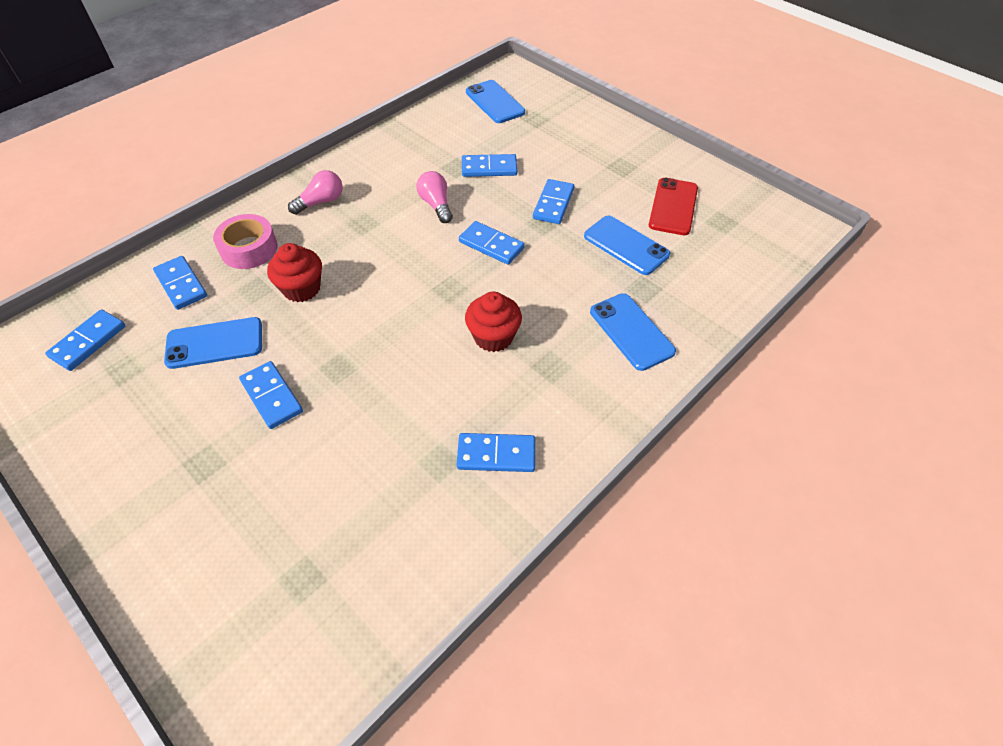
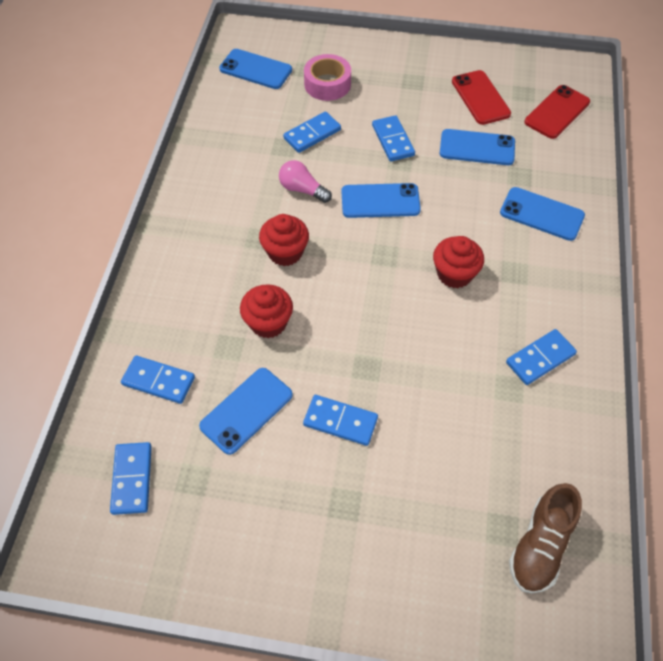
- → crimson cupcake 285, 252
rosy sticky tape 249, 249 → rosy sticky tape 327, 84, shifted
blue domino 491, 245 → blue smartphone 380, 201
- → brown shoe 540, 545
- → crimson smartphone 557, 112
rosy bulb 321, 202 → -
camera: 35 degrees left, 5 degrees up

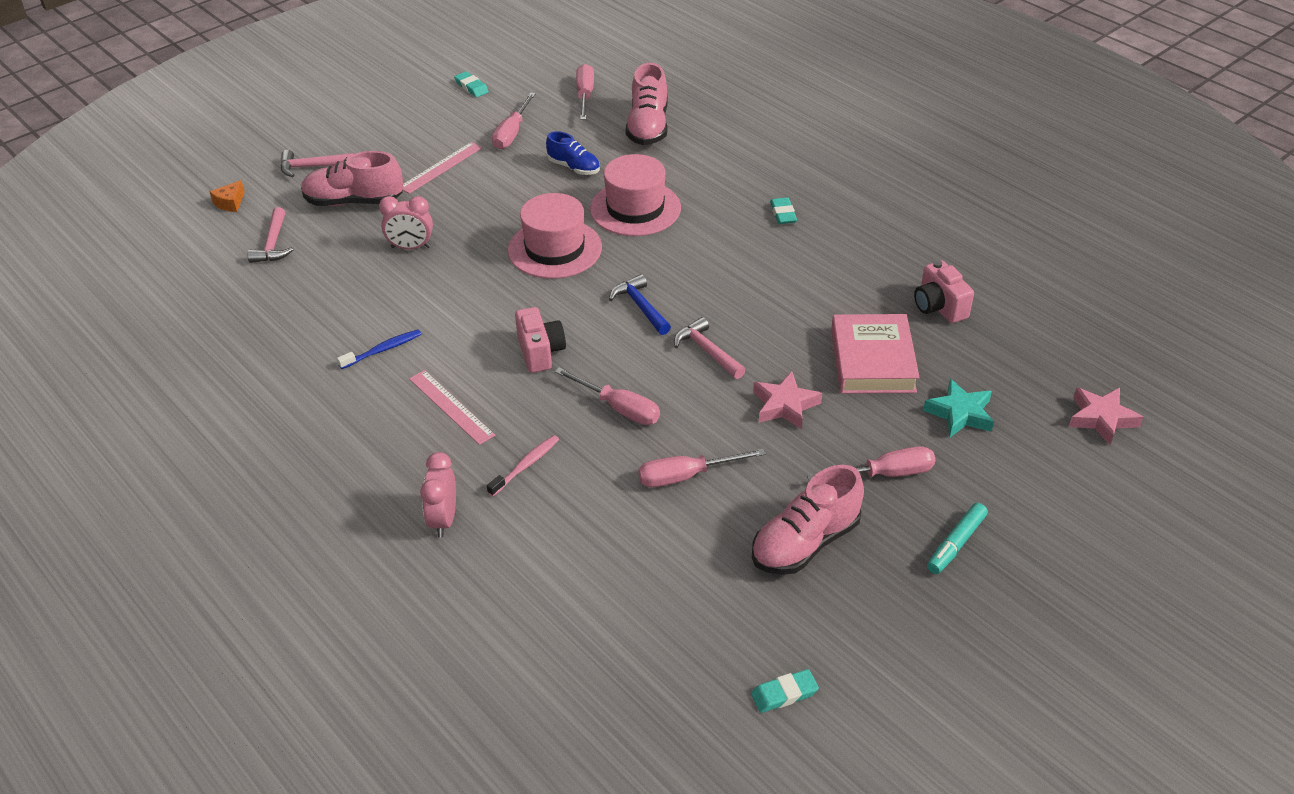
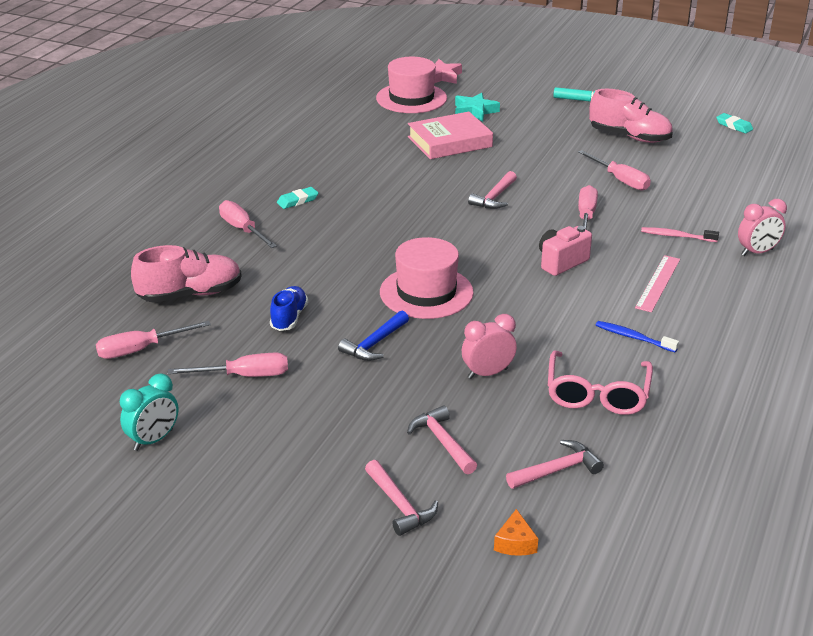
aqua gum eraser 471, 87 → aqua clock 153, 440
rosy hand screwdriver 885, 474 → rosy hand screwdriver 242, 229, shifted
blue carpenter's hammer 640, 307 → blue carpenter's hammer 374, 344, shifted
rosy hat 635, 208 → rosy hat 411, 98, shifted
rosy shoe 354, 201 → rosy carpenter's hammer 442, 442
rosy clock 411, 247 → rosy clock 487, 373, 90 degrees counterclockwise
orange piece of cheese 230, 203 → orange piece of cheese 515, 543, 90 degrees clockwise
- → rosy spectacles 597, 394
rosy straightedge 441, 167 → -
rosy five-pointed star 785, 405 → -
rosy camera 939, 307 → -
camera: 115 degrees left, 10 degrees down

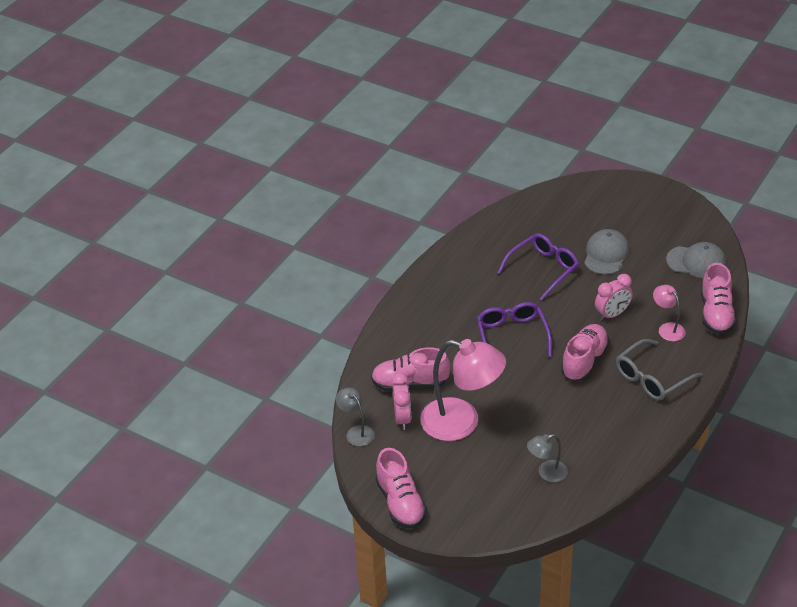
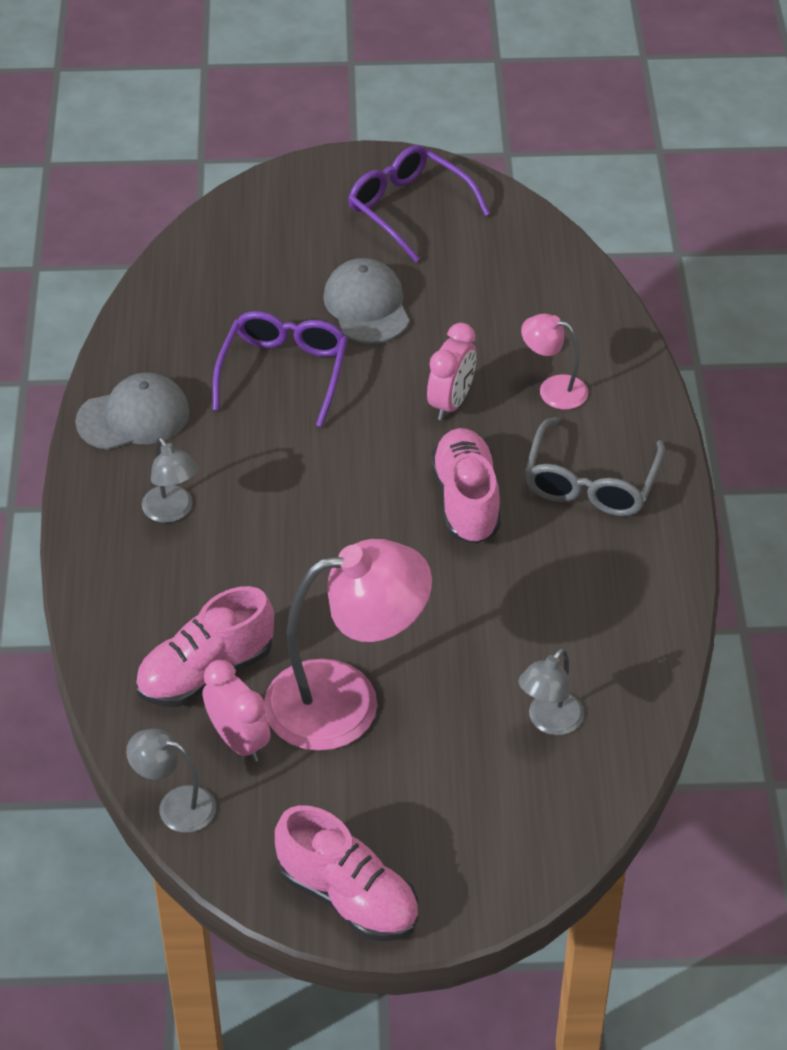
ash-grey peaked cap 696, 262 → ash-grey peaked cap 133, 417, shifted
- → ash-grey desk lamp 172, 512
royal purple spectacles 512, 336 → royal purple spectacles 408, 209, shifted
rosy shoe 716, 314 → -
camera: 35 degrees left, 5 degrees up

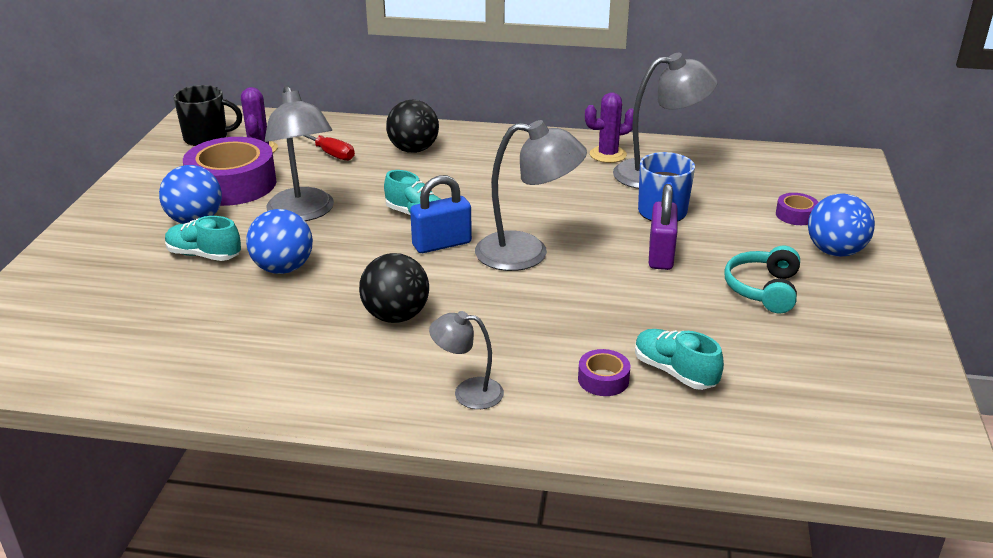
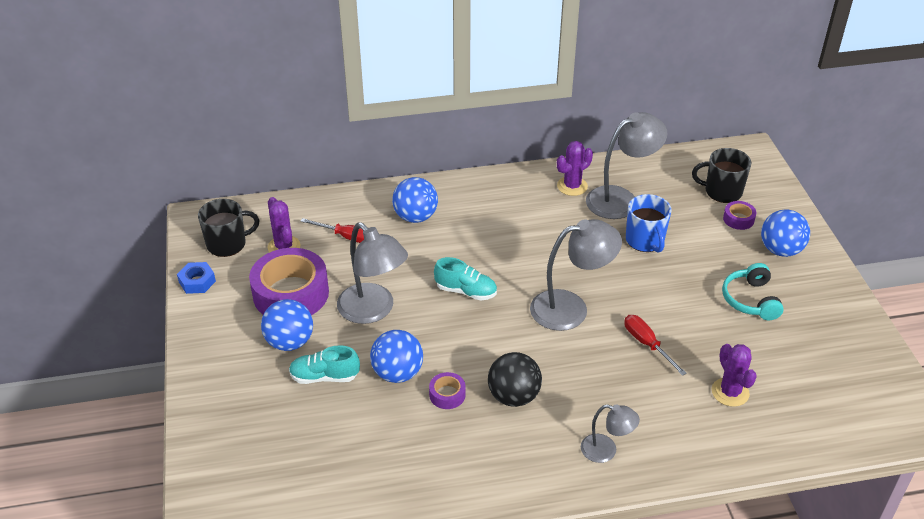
- → blue hex nut 197, 281
black play ball 413, 150 → blue play ball 415, 217
royal purple sticky tape 603, 379 → royal purple sticky tape 447, 395, shifted
ash-grey desk lamp 468, 392 → ash-grey desk lamp 606, 450, 150 degrees counterclockwise
- → crimson hand screwdriver 647, 344
- → black tea mug 722, 192
aqua shoe 674, 372 → royal purple cactus 730, 392
blue padlock 442, 244 → -
royal purple padlock 661, 255 → -
camera: 20 degrees left, 10 degrees up

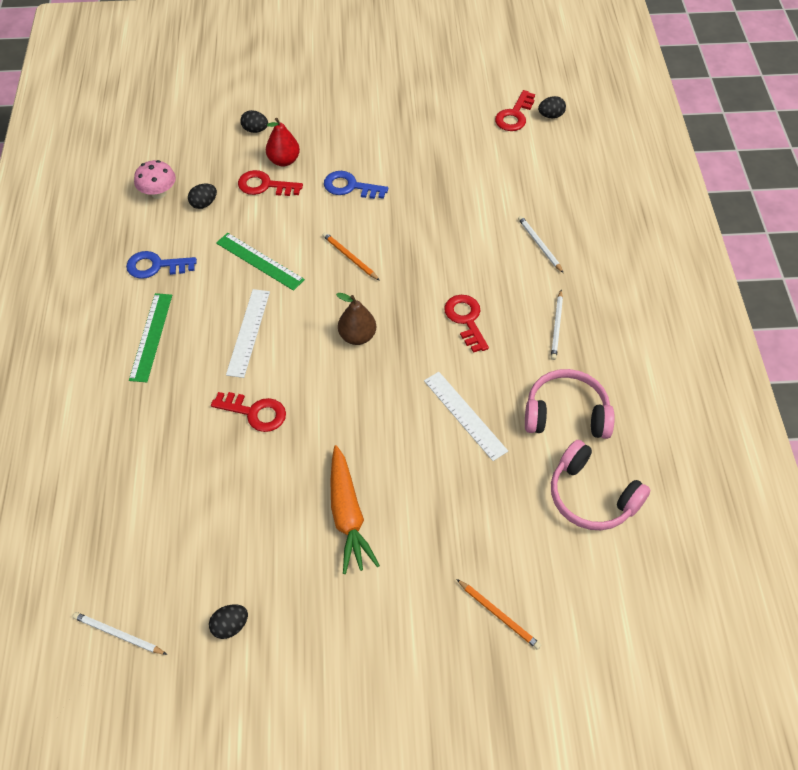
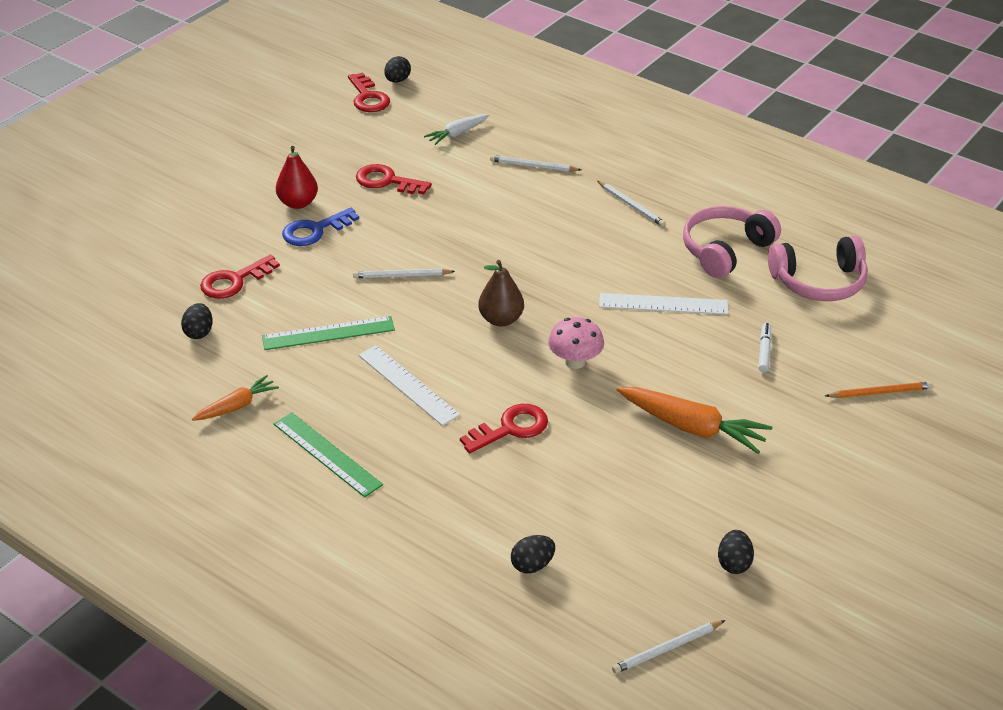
blue latchkey 156, 266 → orange carrot 236, 406
crimson toy pear 284, 160 → crimson toy pear 298, 203, shifted
orange lead pencil 350, 257 → snow-white lead pencil 401, 276
crimson latchkey 466, 319 → crimson latchkey 387, 181, shifted
- → snow-white carrot 457, 134
black egg 255, 130 → black egg 532, 565, shifted
rosy fungus 158, 193 → rosy fungus 575, 361, shifted
- → snow-white marker 764, 351
camera: 50 degrees left, 15 degrees down

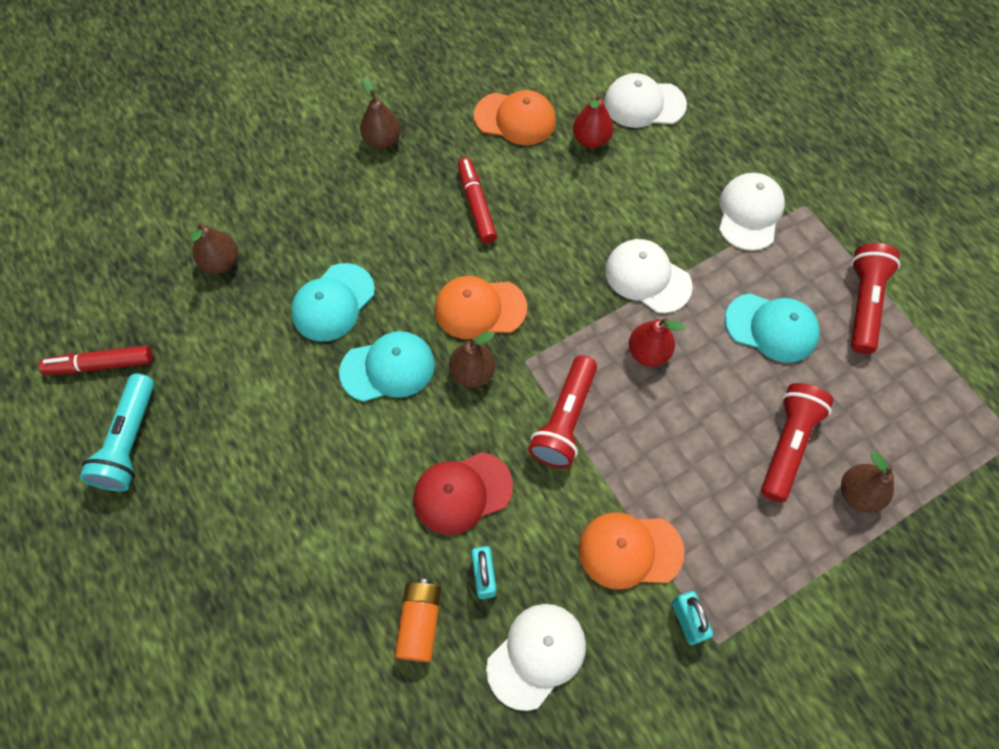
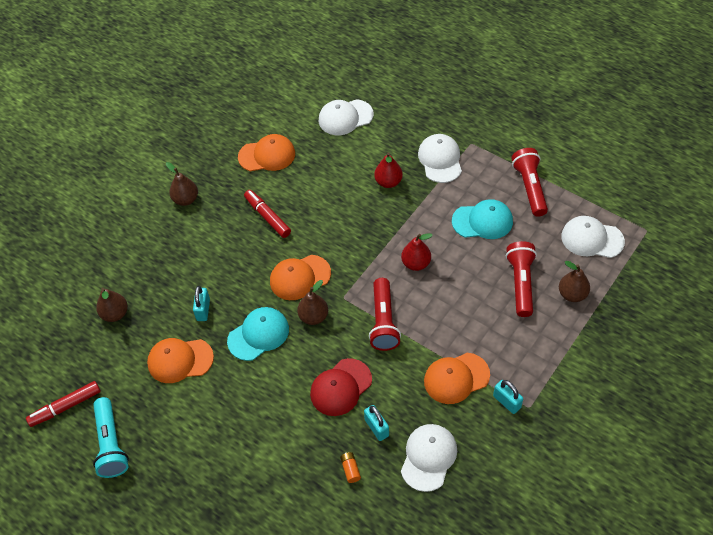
- → orange peaked cap 180, 360
aqua peaked cap 333, 302 → aqua padlock 203, 310
orange AA battery 420, 622 → orange AA battery 350, 469, x0.58
crimson toy pear 591, 140 → crimson toy pear 388, 182, shifted
snow-white peaked cap 647, 277 → snow-white peaked cap 592, 239, shifted
camera: 20 degrees left, 10 degrees down

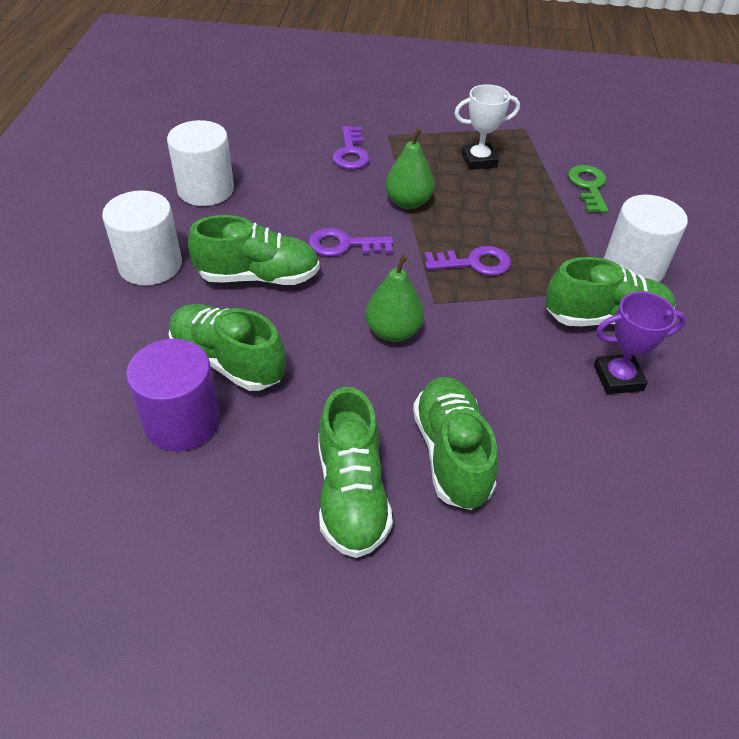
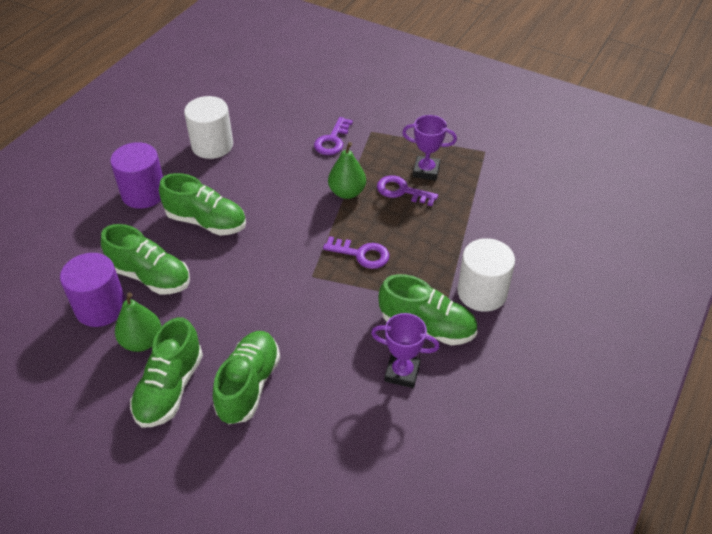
emerald shoe 228, 361 → emerald shoe 150, 276, 150 degrees clockwise
snow-white cylinder 150, 265 → royal purple cylinder 144, 193
emerald toy pear 393, 332 → emerald toy pear 142, 341, shifted
royal purple latchkey 344, 245 → royal purple latchkey 401, 191, shifted
snow-white trophy 479, 160 → royal purple trophy 426, 171
emerald latchkey 588, 186 → -
camera: 25 degrees right, 0 degrees up

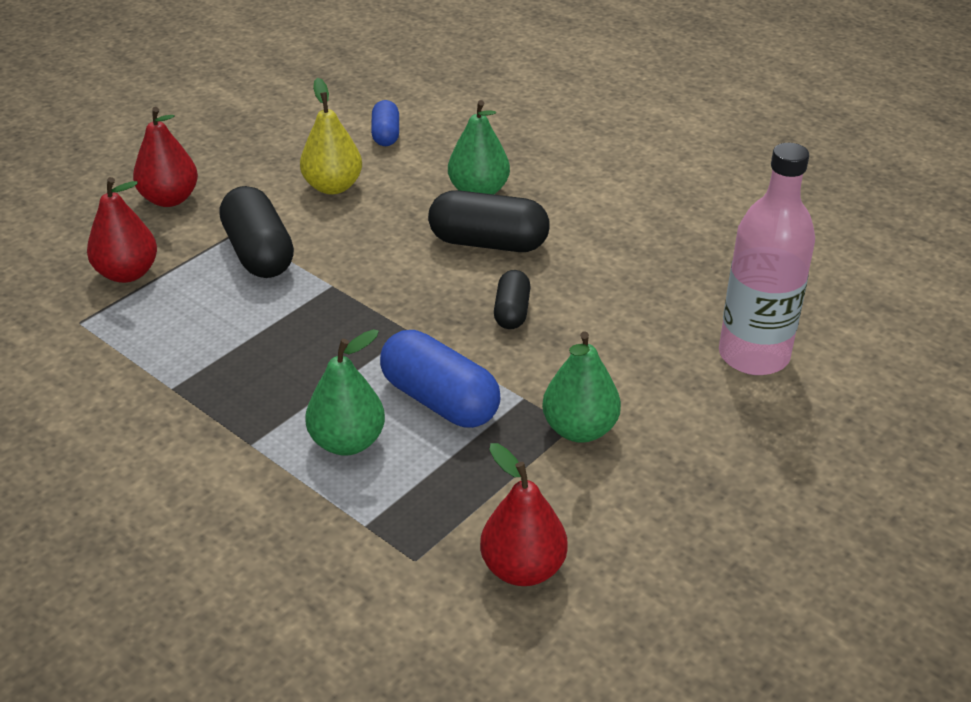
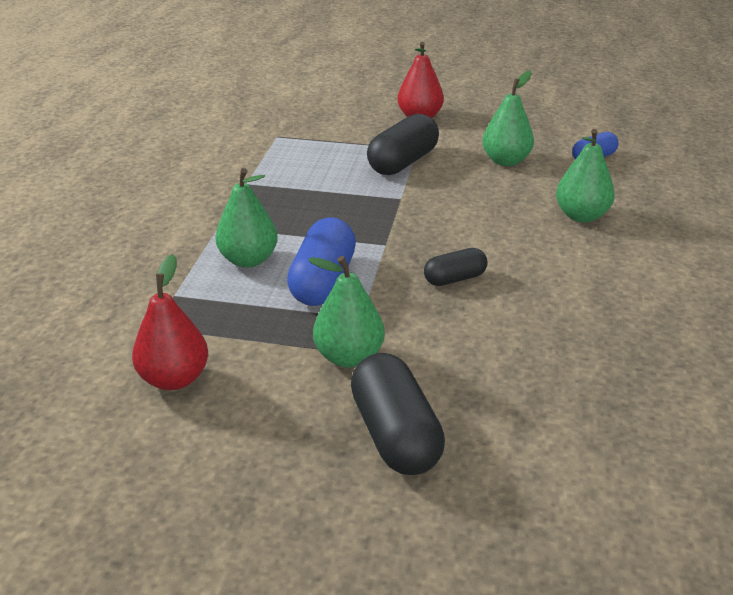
black pill 488, 242 → black pill 395, 434, shifted
yellow toy pear 333, 186 → emerald toy pear 505, 161
crimson toy pear 127, 273 → -
rosy bottle 753, 355 → -
camera: 60 degrees right, 5 degrees down

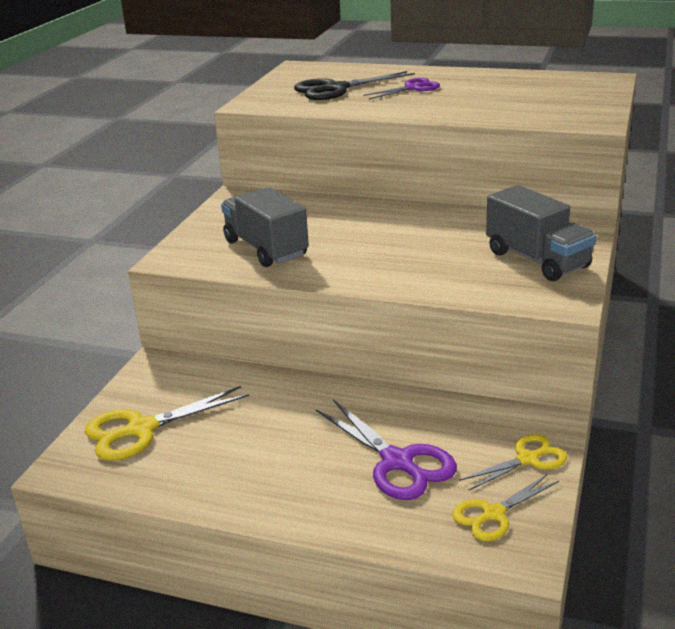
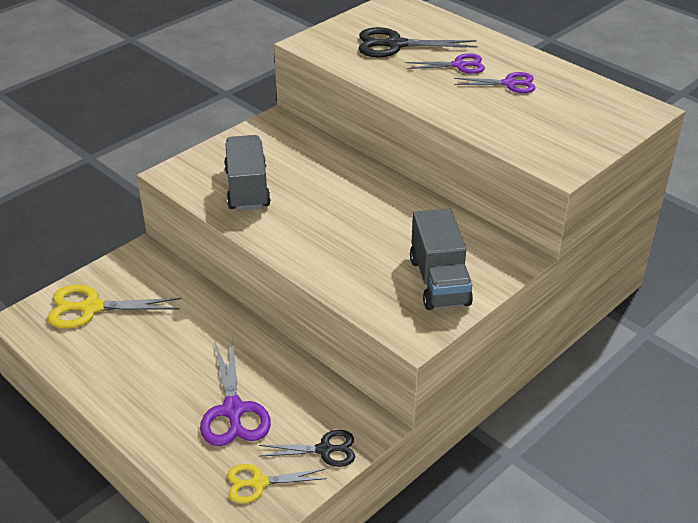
yellow scissors 527, 459 → black scissors 325, 450
- → royal purple scissors 509, 84
camera: 25 degrees right, 10 degrees up

